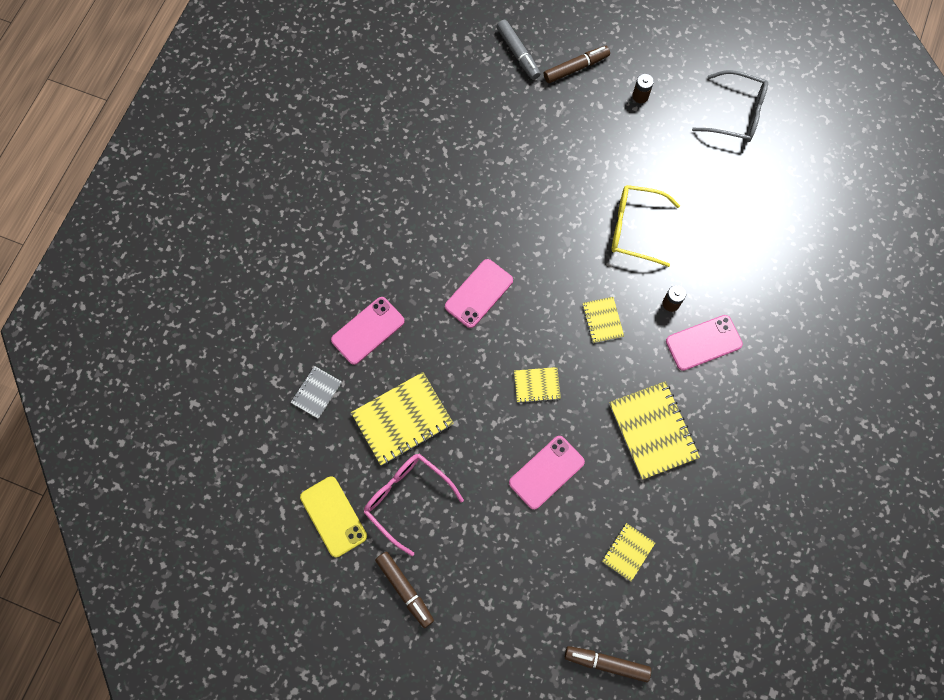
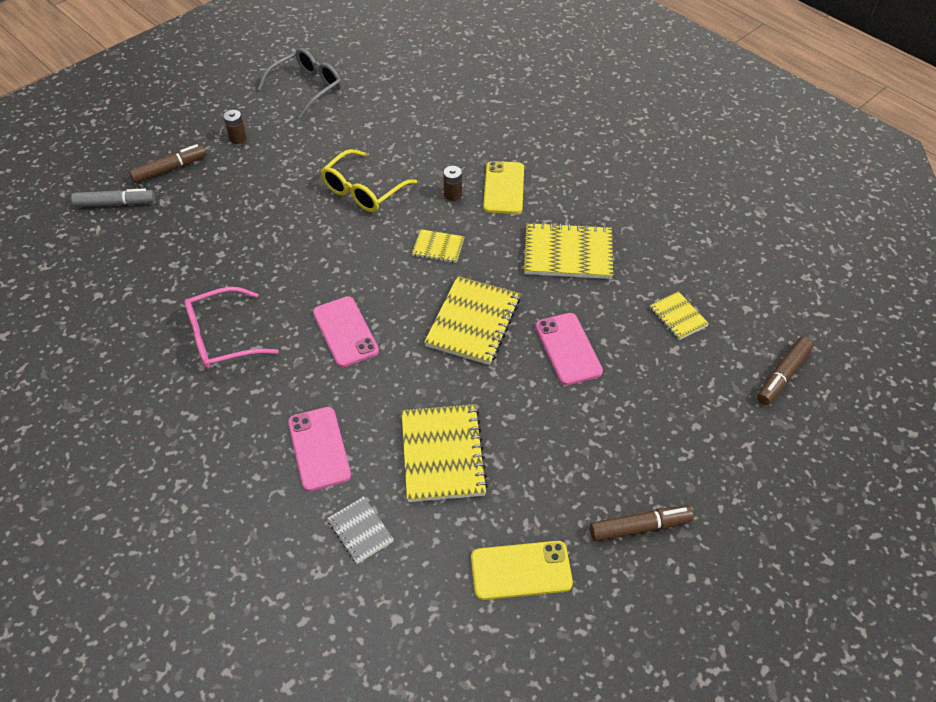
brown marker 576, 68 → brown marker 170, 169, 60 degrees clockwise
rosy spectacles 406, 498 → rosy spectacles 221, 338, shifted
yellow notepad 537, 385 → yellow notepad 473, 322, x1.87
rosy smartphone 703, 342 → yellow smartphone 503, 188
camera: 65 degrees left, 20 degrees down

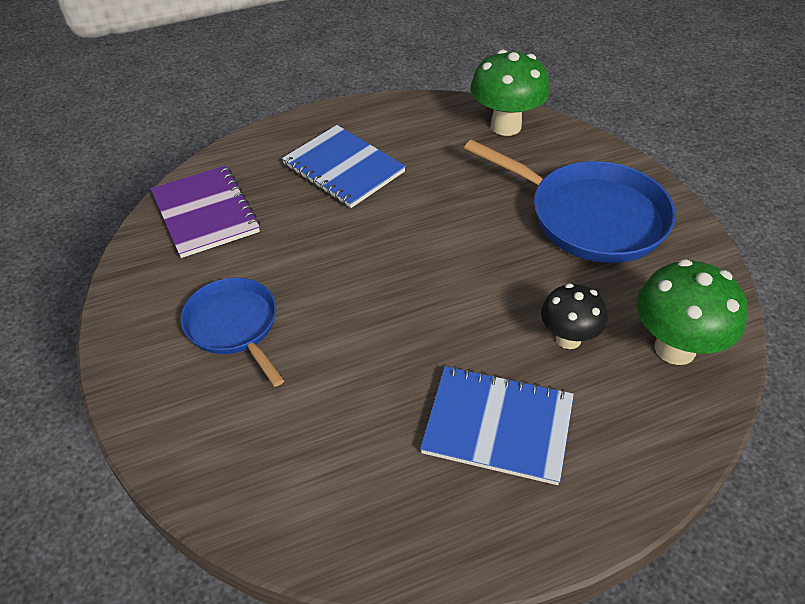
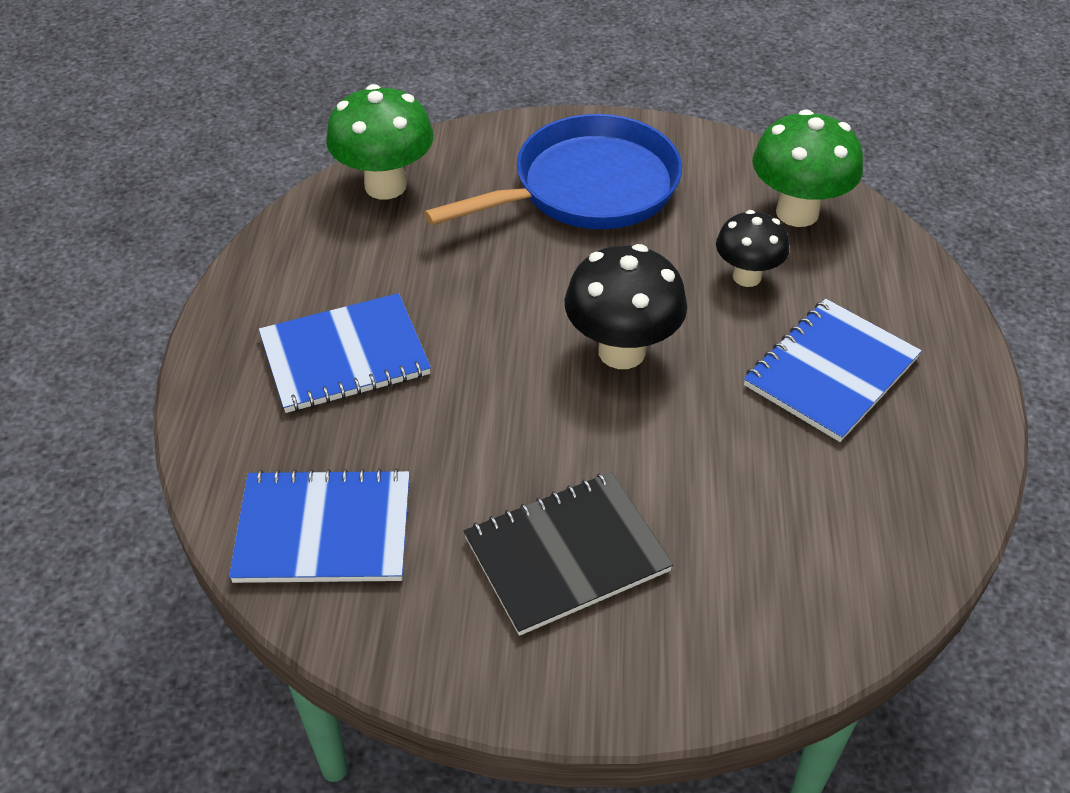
royal purple notepad 205, 213 → blue notepad 324, 530
blue skillet 234, 326 → black notepad 566, 555
- → black fungus 621, 351
camera: 65 degrees left, 0 degrees up

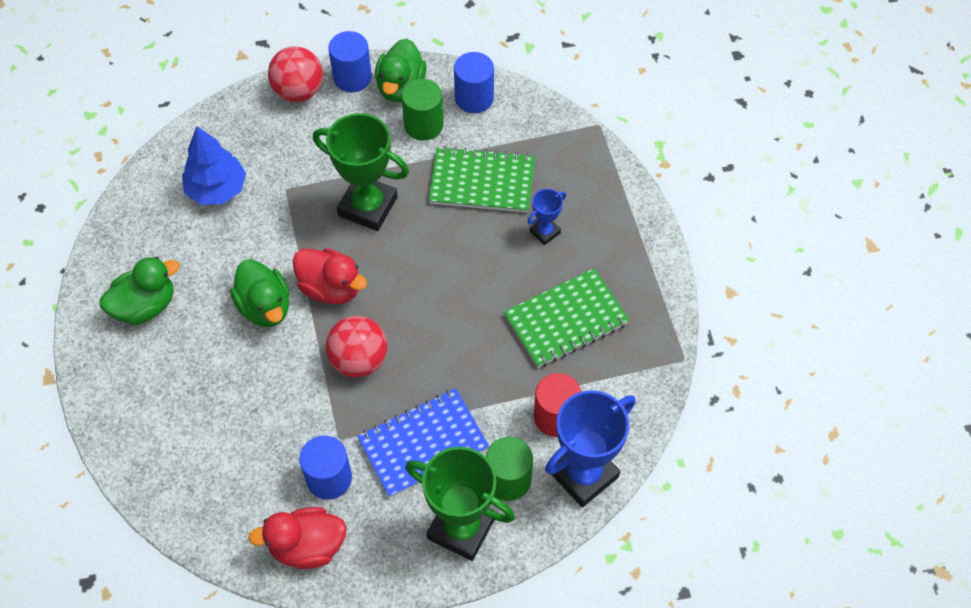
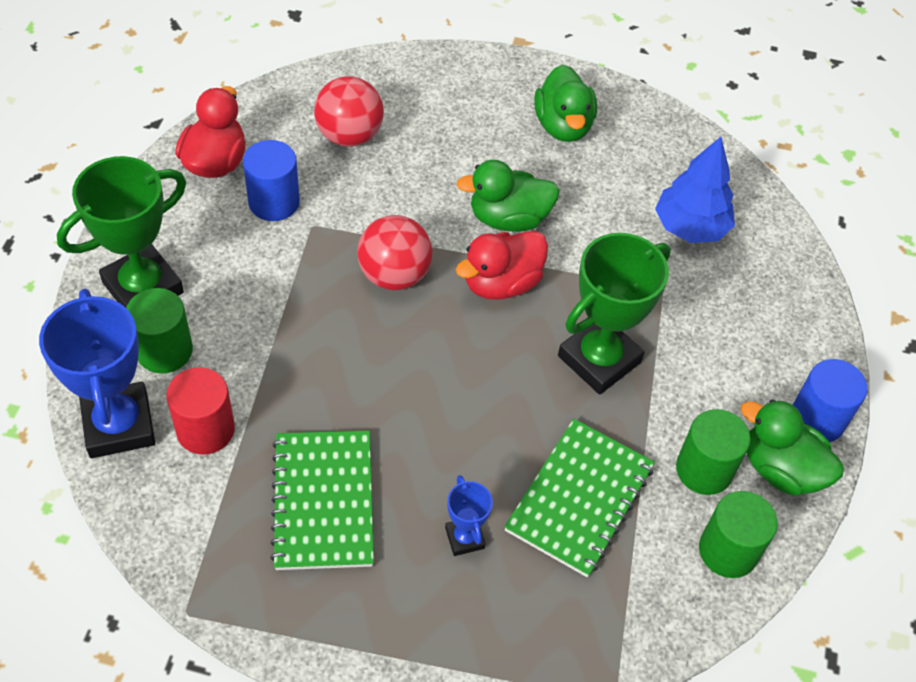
crimson play ball 299, 91 → crimson play ball 349, 135, shifted
blue cylinder 474, 98 → emerald cylinder 728, 551
blue notepad 423, 444 → -
camera: 110 degrees right, 5 degrees down

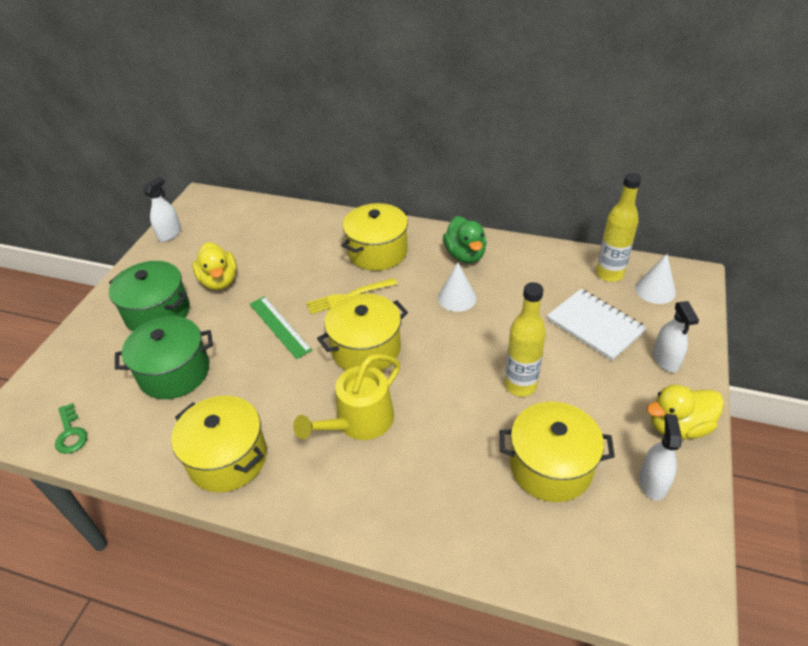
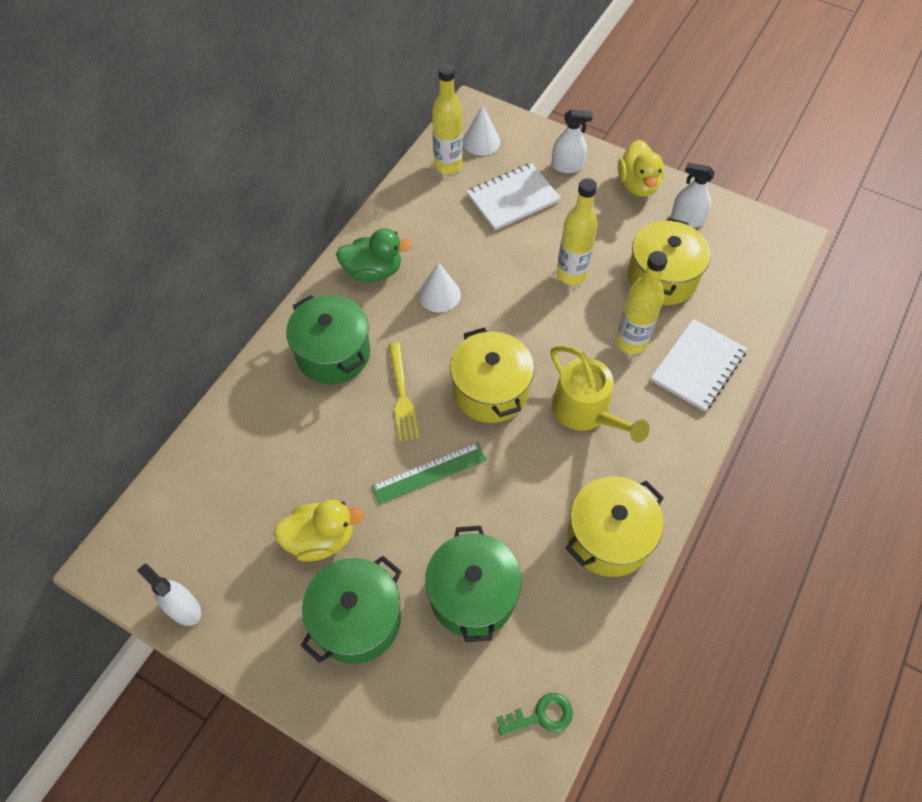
yellow cooking pot 377, 252 → emerald cooking pot 333, 353
- → yellow bottle 631, 342
- → snow-white notepad 697, 366
camera: 80 degrees left, 15 degrees up

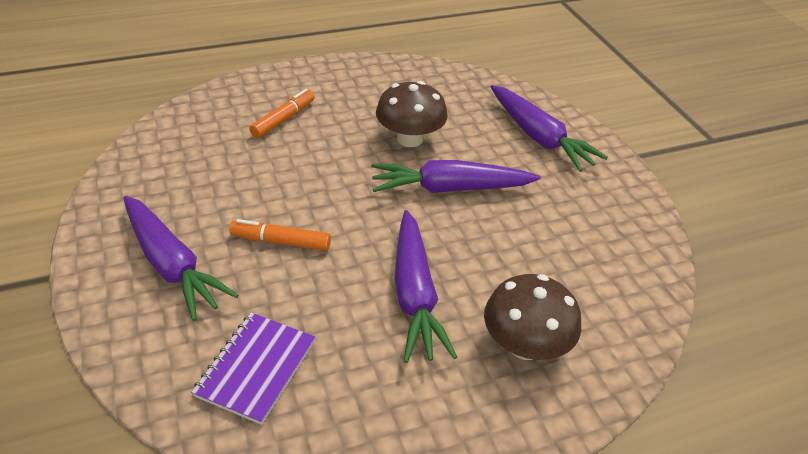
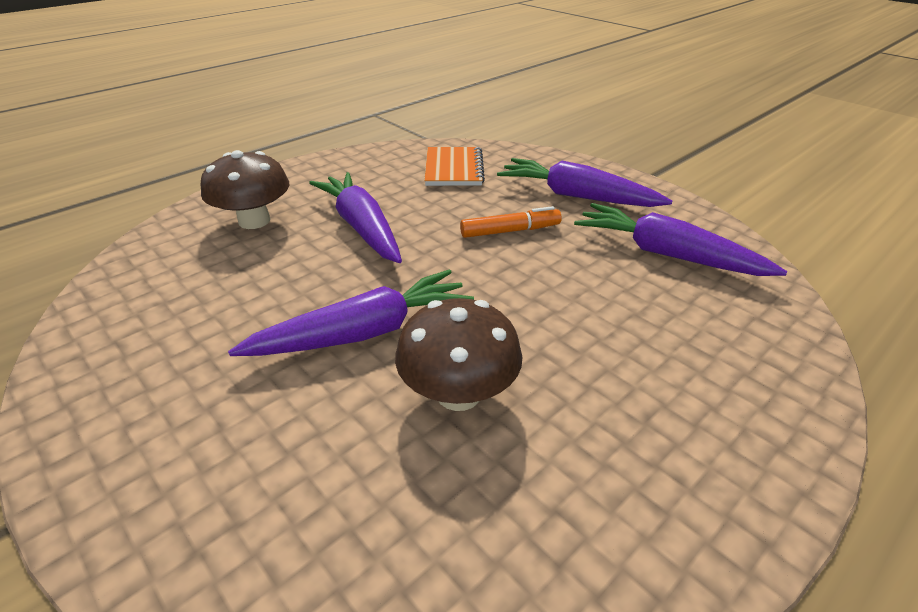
royal purple notepad 256, 368 → orange notepad 453, 169
royal purple carrot 539, 137 → royal purple carrot 667, 254, shifted
orange marker 283, 119 → -
camera: 160 degrees right, 5 degrees down

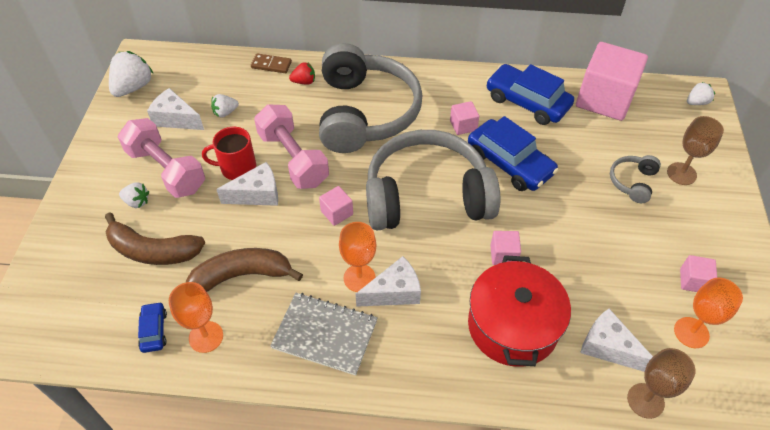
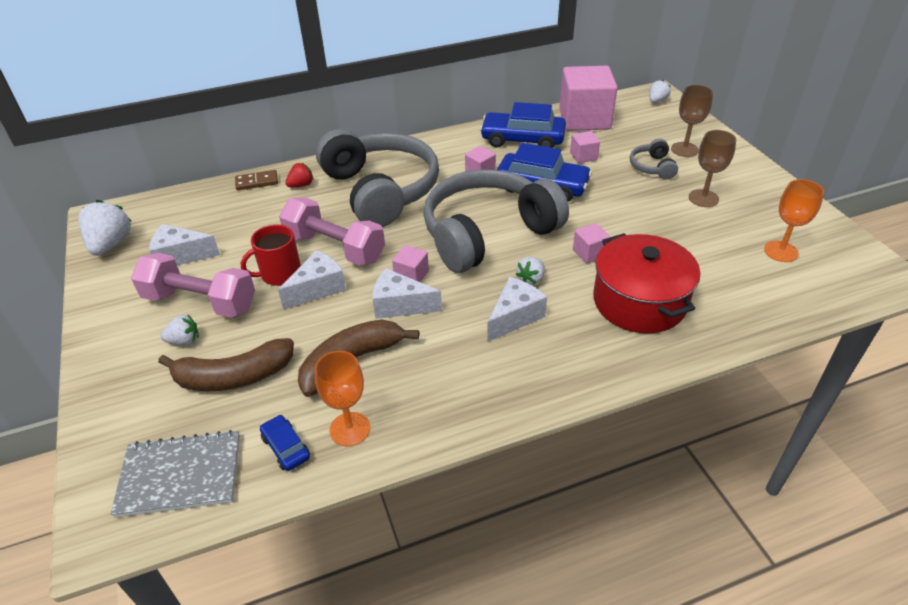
ash-grey notepad 325, 334 → ash-grey notepad 180, 475, shifted
snow-white piece of cheese 608, 347 → snow-white piece of cheese 400, 305, shifted
snow-white strawberry 225, 112 → snow-white strawberry 531, 279, shifted
rosy cube 693, 281 → rosy cube 583, 156, shifted
brown wine glass 645, 400 → brown wine glass 703, 198, shifted
orange wine glass 359, 278 → -
camera: 25 degrees left, 10 degrees down

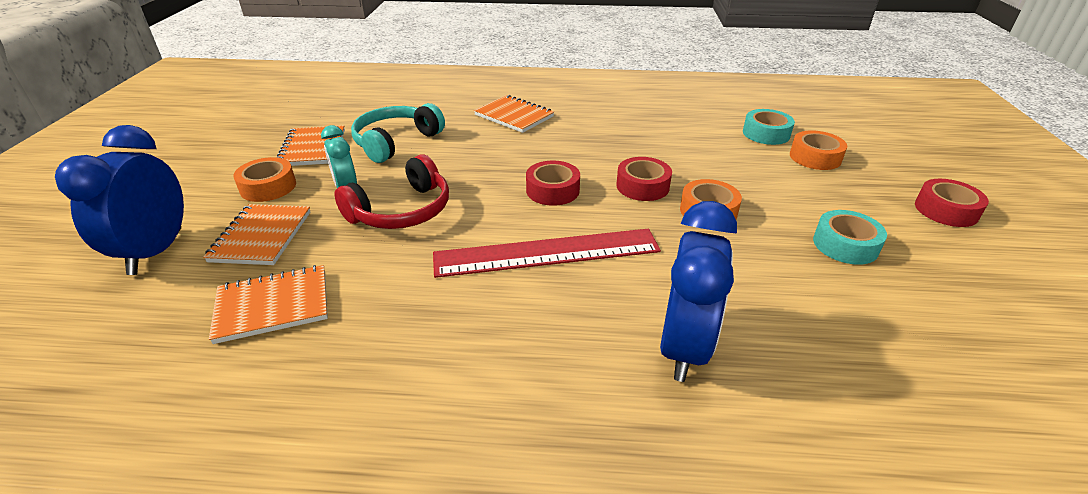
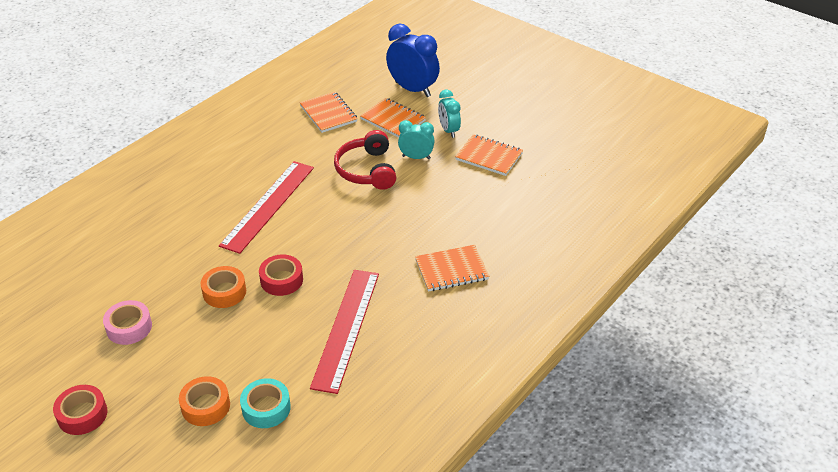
aqua sticky tape 845, 245 → rosy sticky tape 129, 327
orange notepad 273, 306 → orange notepad 328, 114, 45 degrees counterclockwise
- → crimson straightedge 346, 328
orange sticky tape 268, 187 → aqua clock 448, 130
aqua over-ear headphones 396, 142 → -
crimson sticky tape 552, 190 → -
blue clock 684, 347 → -
camera: 125 degrees right, 5 degrees up

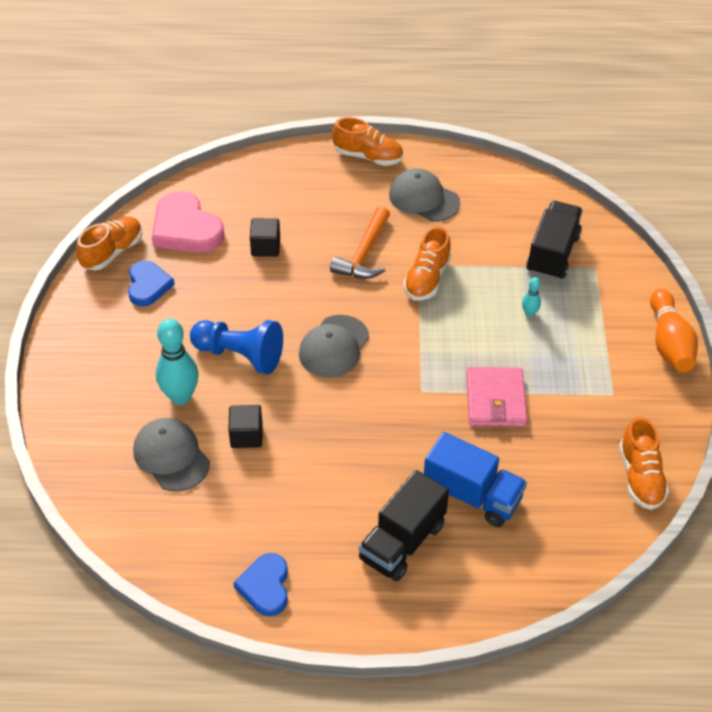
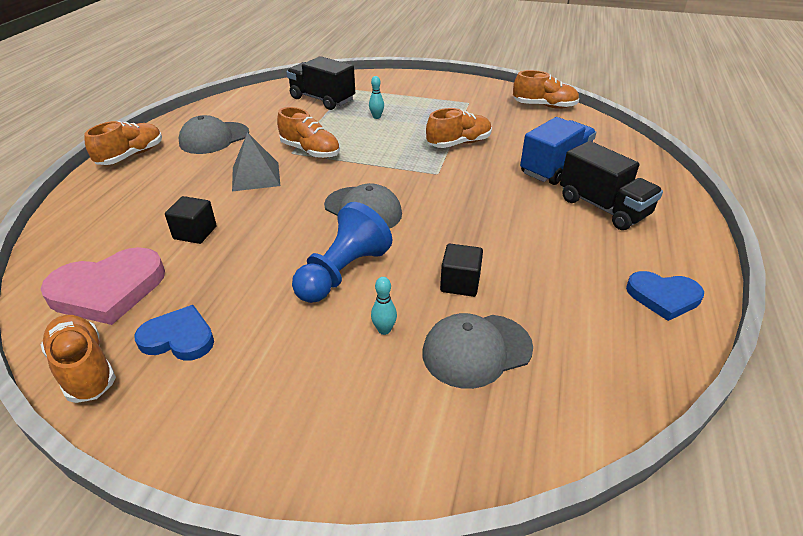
orange carpenter's hammer 364, 254 → ash-grey solid pyramid 256, 176
aqua tenpin 180, 396 → aqua tenpin 384, 330, x0.48
rosy wallet 495, 400 → orange shoe 459, 143
orange tenpin 669, 343 → -
camera: 75 degrees left, 10 degrees down

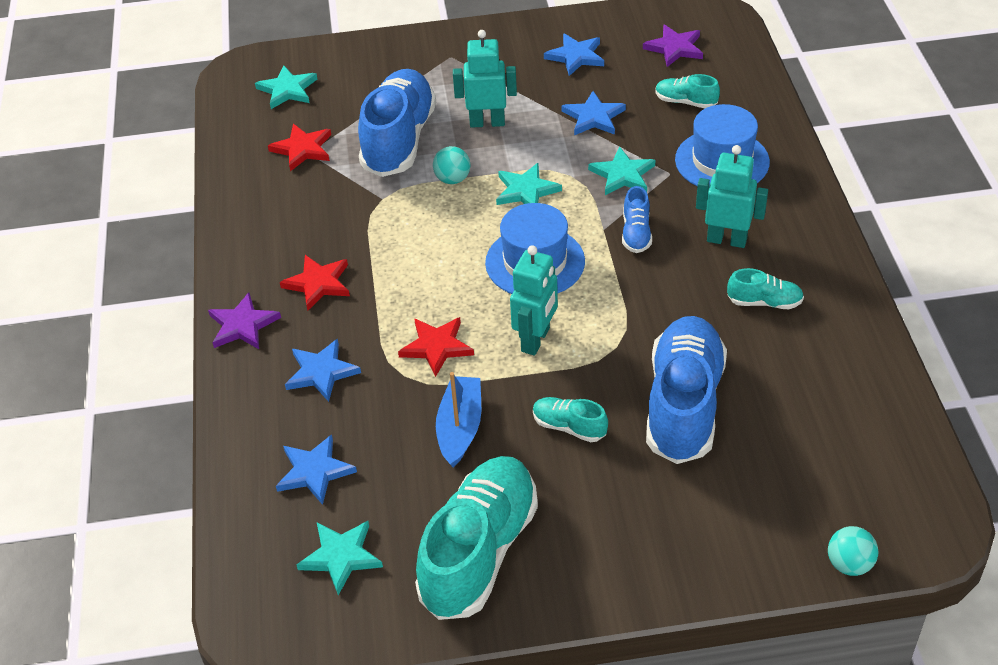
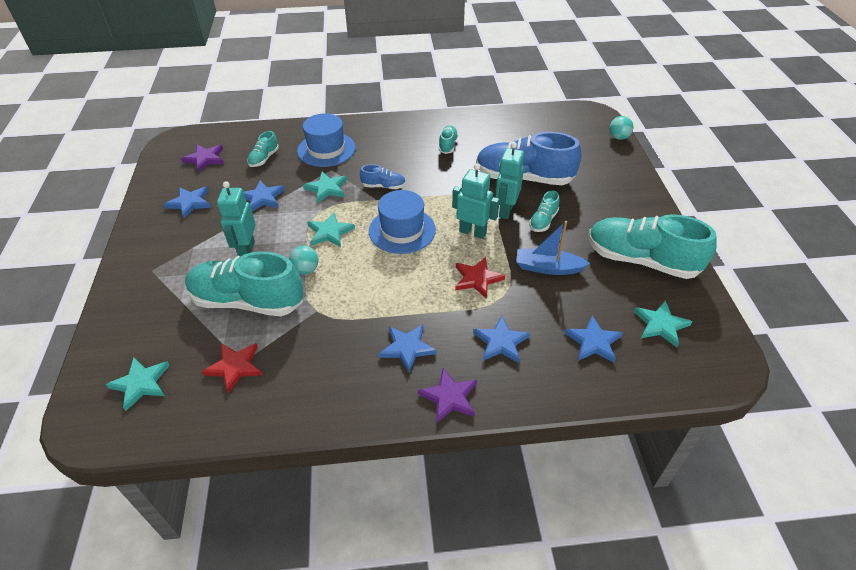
blue shoe 399, 140 → aqua shoe 247, 301
crimson five-pointed star 318, 284 → blue five-pointed star 407, 348
aqua robot 726, 240 → aqua robot 505, 210, shifted
camera: 90 degrees left, 0 degrees up

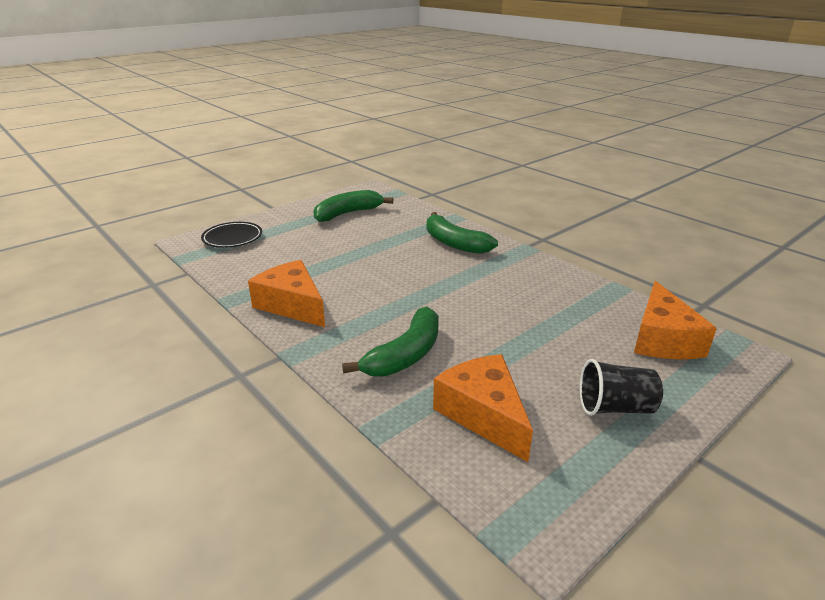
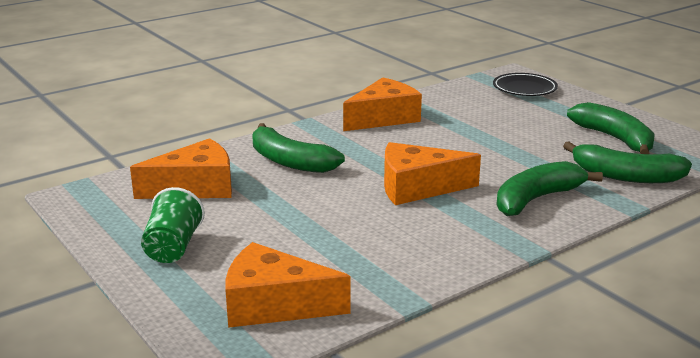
black tumbler 615, 407 → emerald tumbler 173, 247
- → orange piece of cheese 417, 187
- → emerald toy banana 626, 176
camera: 95 degrees right, 5 degrees down

